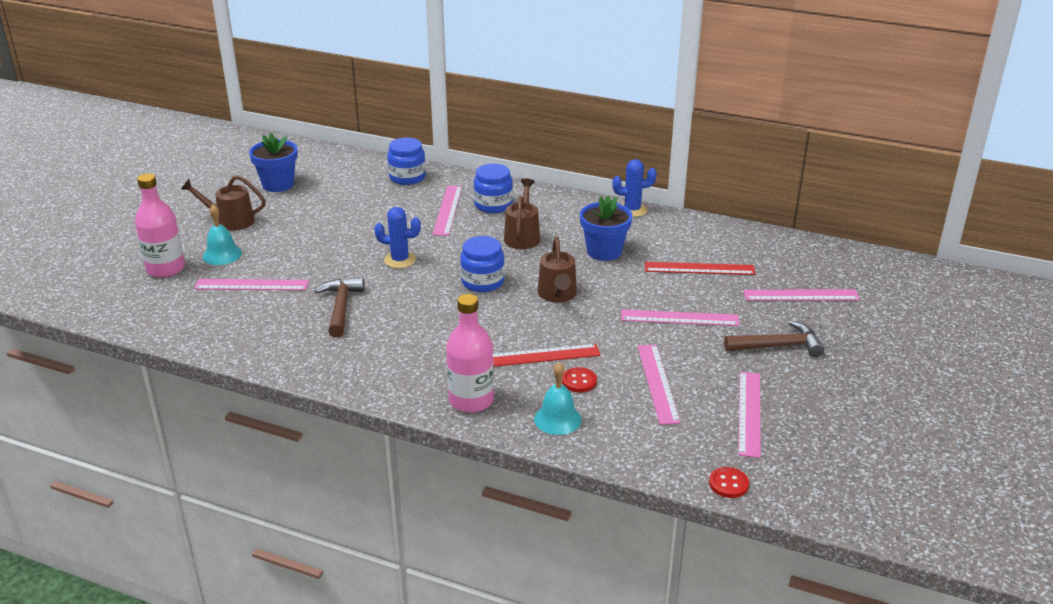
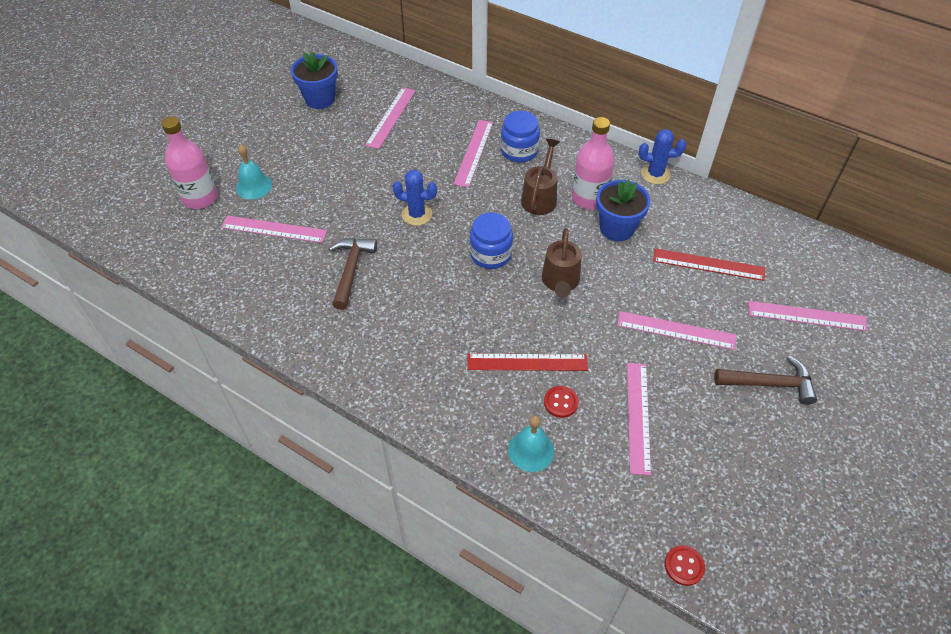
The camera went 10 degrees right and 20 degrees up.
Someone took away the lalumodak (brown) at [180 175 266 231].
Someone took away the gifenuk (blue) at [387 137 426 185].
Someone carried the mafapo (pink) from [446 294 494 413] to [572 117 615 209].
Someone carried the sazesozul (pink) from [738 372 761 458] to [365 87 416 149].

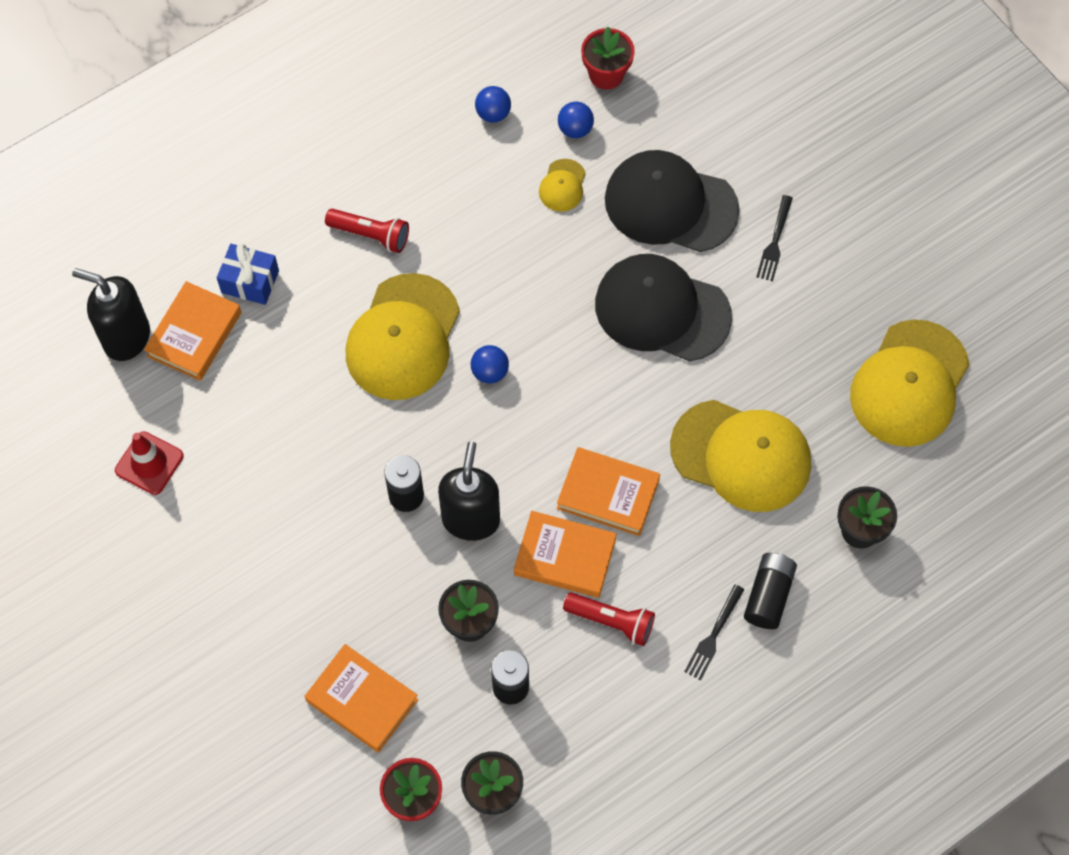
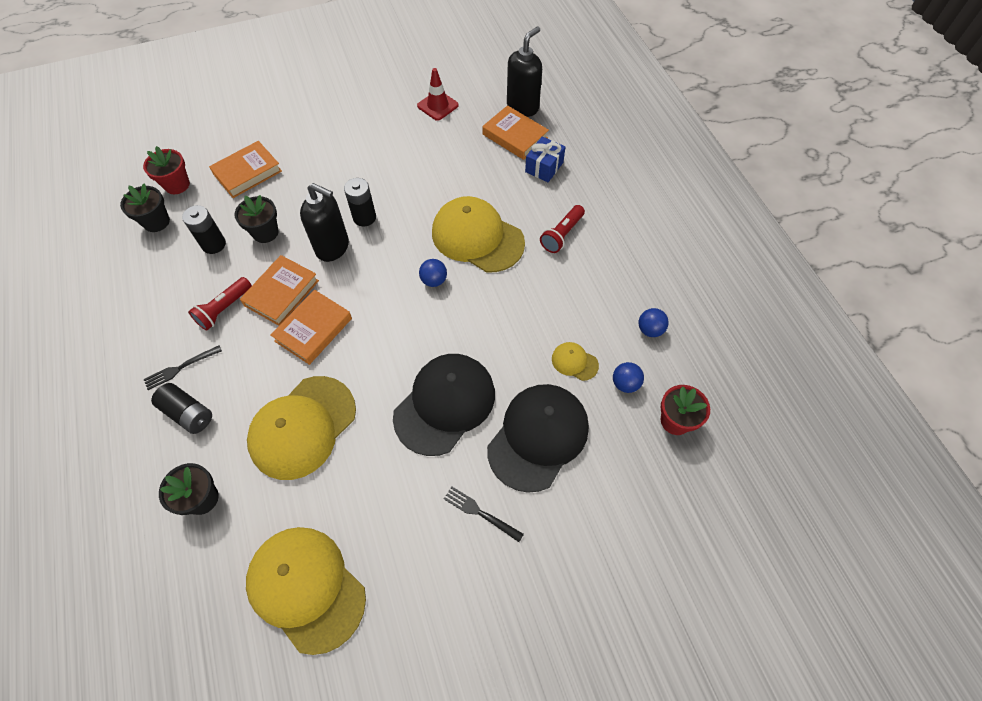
The camera went 105 degrees right and 5 degrees down.
Someone rotated the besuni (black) at [684 584 744 680] by 75 degrees counterclockwise.

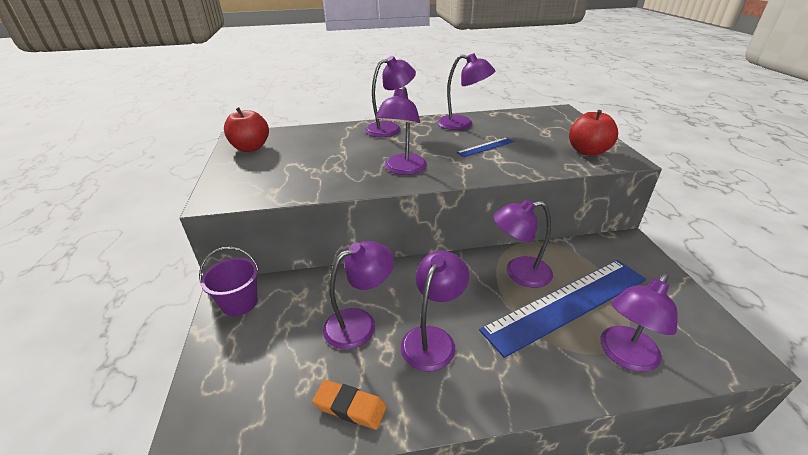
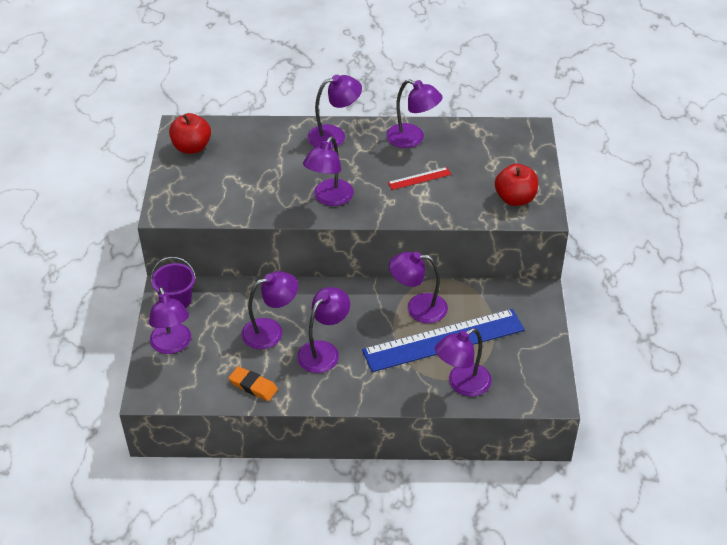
The camera went 10 degrees right and 10 degrees up.
Someone repainted the sazesozul (blue) at [456 137 514 157], which became the sazesozul (red) at [388 167 452 190].
Someone put down the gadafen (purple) at [149 287 191 354].

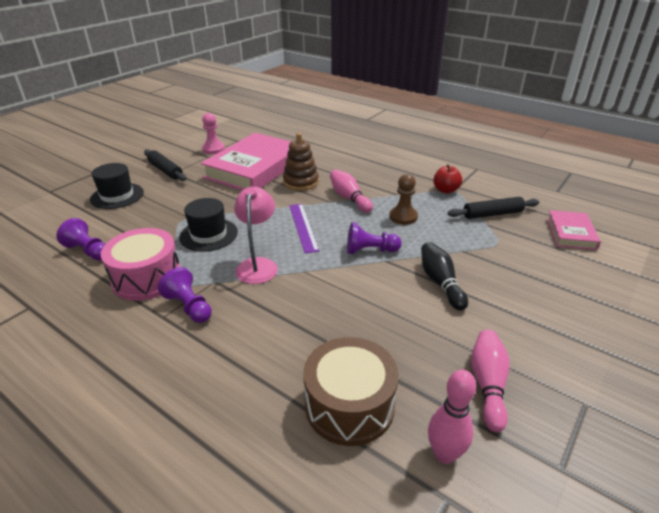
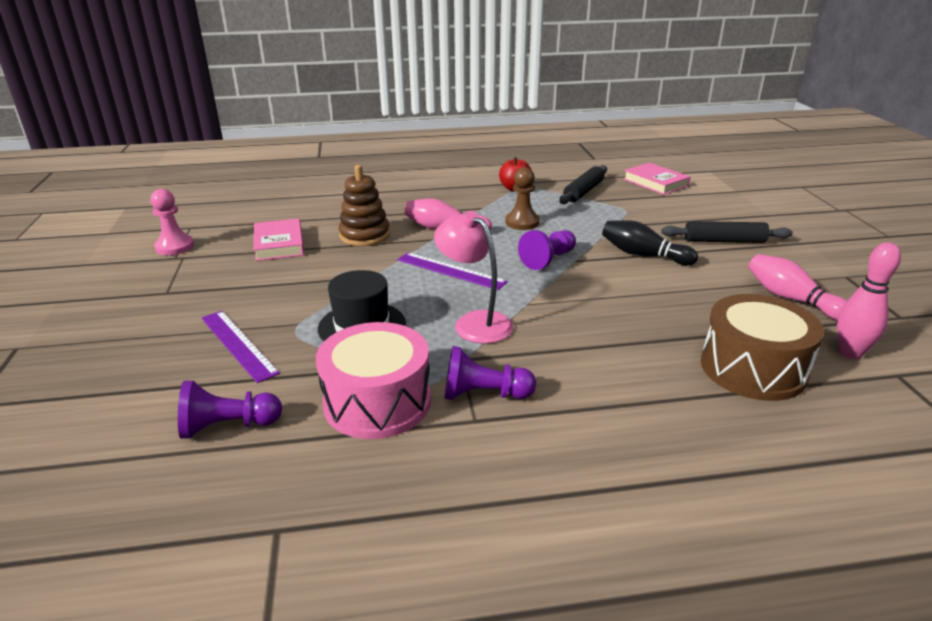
The camera went 45 degrees left and 5 degrees down.
Someone took away the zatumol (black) at [90 163 144 209].
Someone carried the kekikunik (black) from [144 149 186 181] to [661 221 793 243].
Someone scaled the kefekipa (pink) at [201 133 291 190] by 0.49.
Someone put down the sazesozul (purple) at [202 311 280 383].

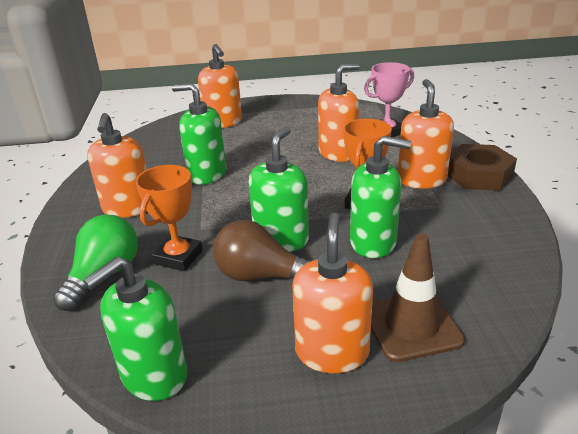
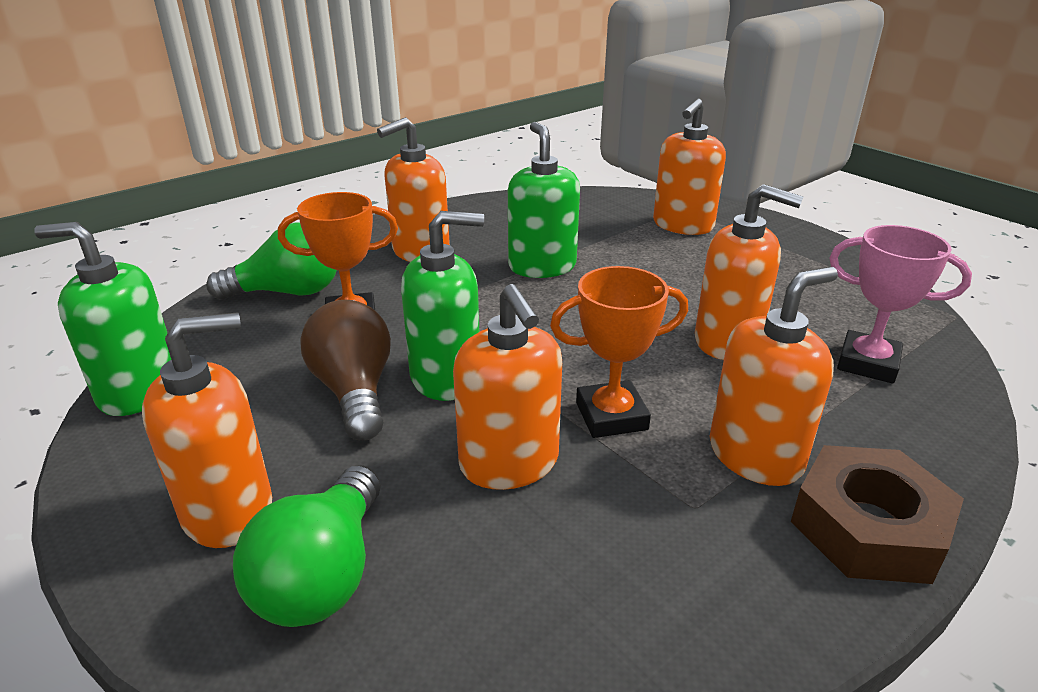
The camera went 55 degrees right and 0 degrees up.
Someone repainted the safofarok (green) at [350 136 411 258], which became the safofarok (orange) at [453 284 562 490].
Someone swapped the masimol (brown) at [371 233 465 362] for the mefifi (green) at [233 465 380 627].

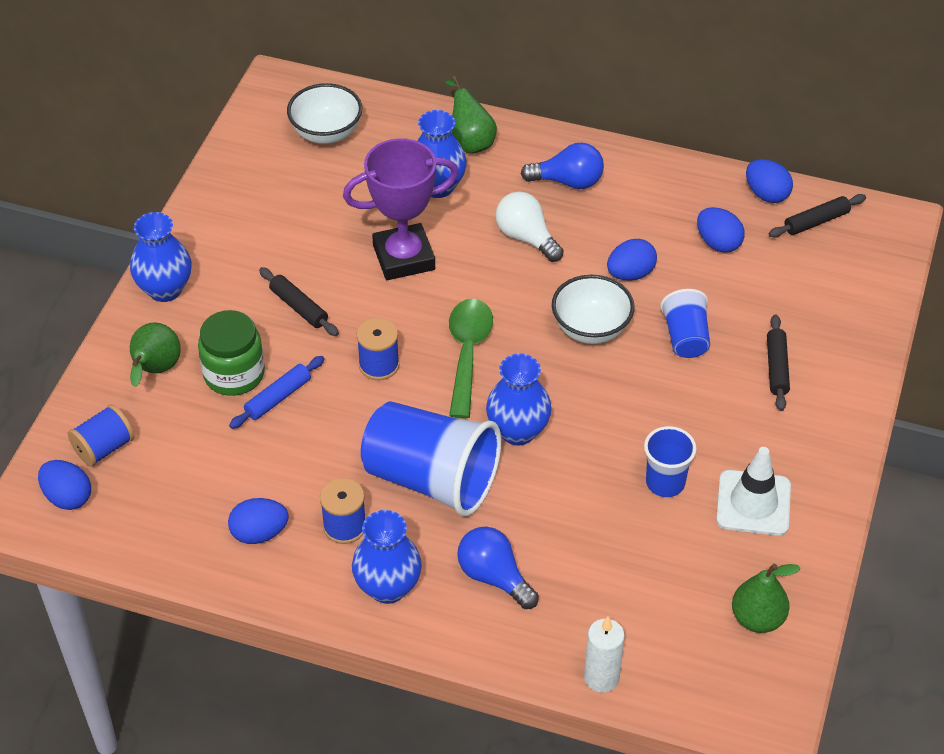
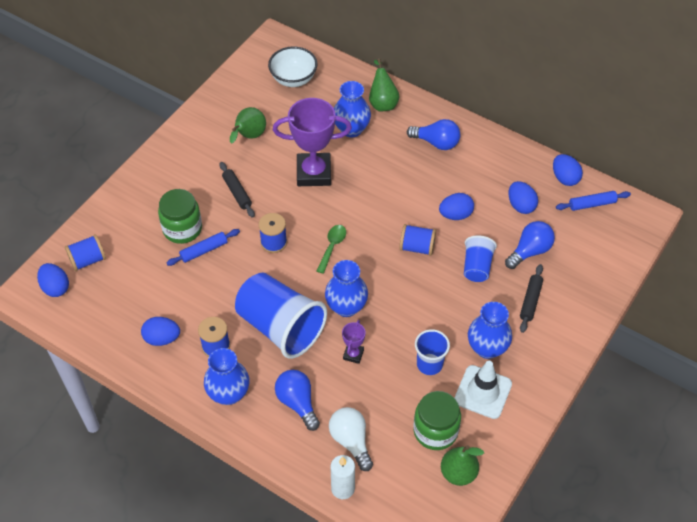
The camera went 15 degrees right and 5 degrees up.
Someone carried the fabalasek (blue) from [130 212 192 302] to [468 302 512 359].
Someone carried the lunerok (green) from [130 322 181 387] to [230 107 266 144].
Someone scaled the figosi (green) at [449 299 493 419] by 0.61.
Someone carried the mefifi (white) from [495 191 564 262] to [329 407 373 471].
Someone swapped the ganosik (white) at [552 275 635 344] for the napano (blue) at [399 224 436 256].
Someone repainted the kekikunik (black) at [769 194 866 238], which became the kekikunik (blue) at [556 191 631 211].
Someone put down the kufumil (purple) at [342 320 365 364].
Someone put down the gifenuk (green) at [413 391 461 450].
Someone put down the mefifi (blue) at [505 221 555 269].

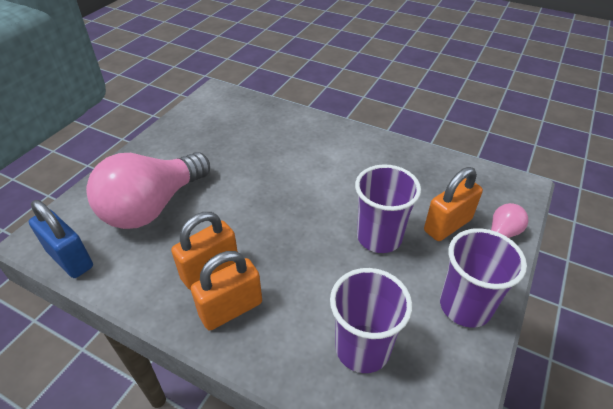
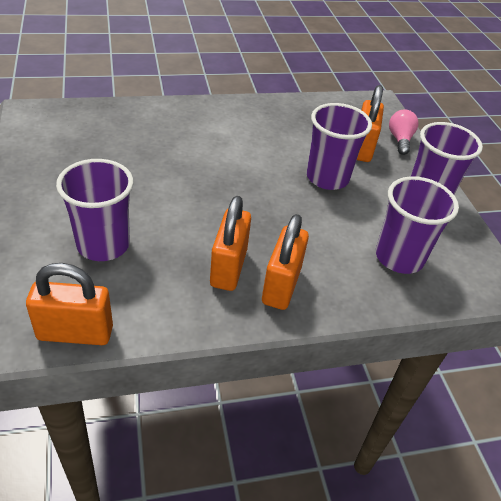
The camera went 45 degrees left and 0 degrees up.
Someone repainted the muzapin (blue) at [29 200 93 278], which became the muzapin (orange) at [26 263 113 345].
Someone swapped the mefifi (pink) at [86 152 210 229] for the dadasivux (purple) at [56 159 134 261].

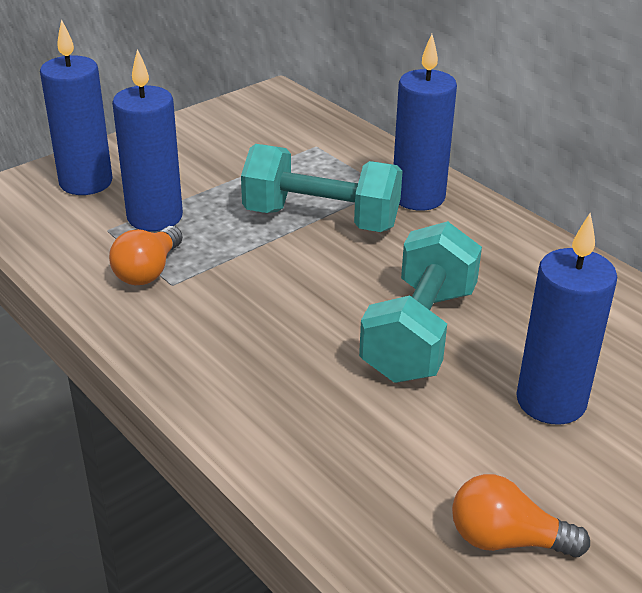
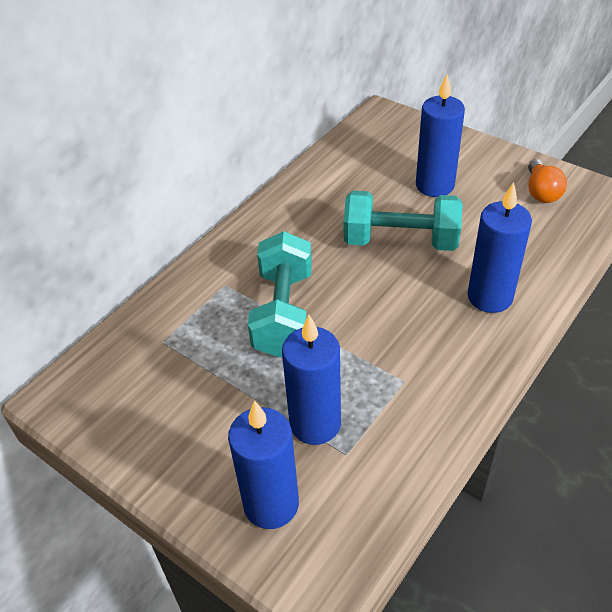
The camera went 100 degrees left and 10 degrees up.
Someone took away the mefifi (orange) at [109 226 183 285].
Someone carried the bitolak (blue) from [393 34 457 211] to [467 182 532 313].

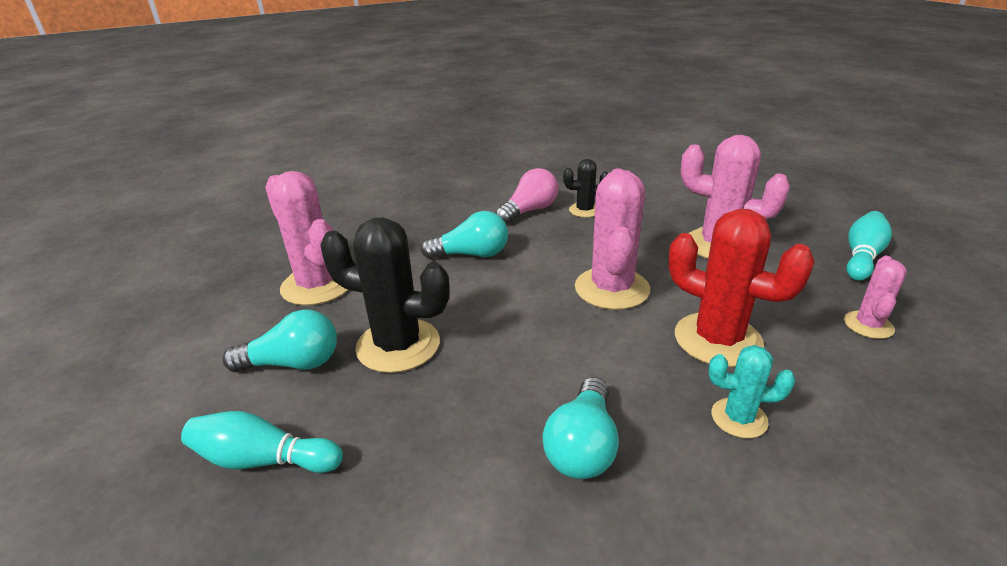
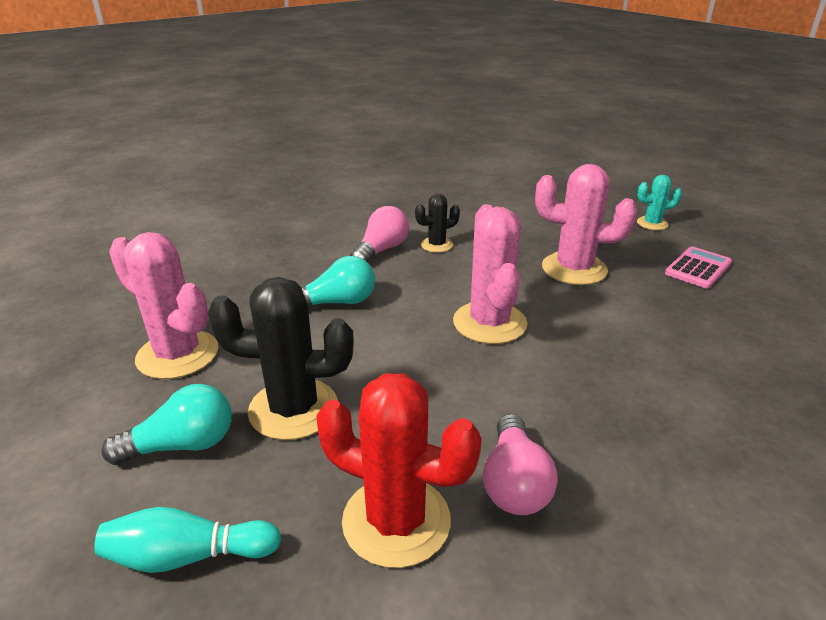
The camera went 15 degrees left and 0 degrees up.
Someone repainted the mefifi (turquoise) at [543 377 619 479], which became the mefifi (pink) at [483 414 558 515].
Someone carried the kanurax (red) from [668 209 815 367] to [316 373 482 568].
Someone carried the kanurax (turquoise) from [708 345 796 438] to [637 175 682 230].
Someone took away the kanurax (pink) at [844 256 907 339].
Someone swapped the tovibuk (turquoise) at [846 211 892 281] for the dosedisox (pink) at [665 247 732 289].

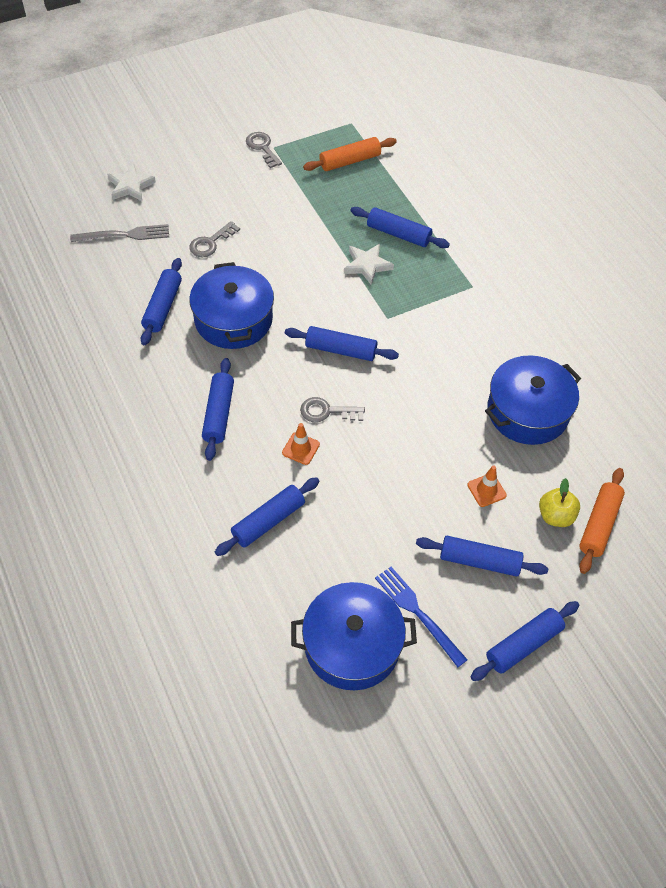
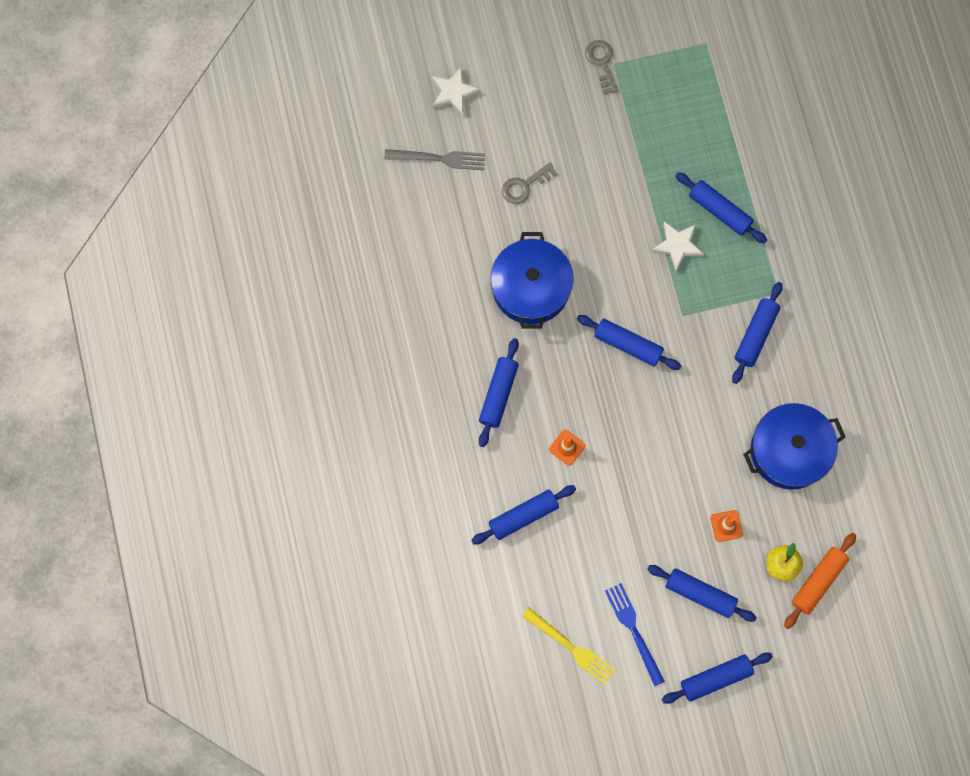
The camera went 15 degrees right and 20 degrees up.
Someone carried the kekikunik (blue) from [141 258 182 345] to [732 282 783 384].
Someone swapped the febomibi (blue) at [291 582 417 690] for the besuni (yellow) at [522 607 616 685].
Someone took away the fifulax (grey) at [300 397 365 422].
Someone took away the kekikunik (orange) at [303 137 397 171].

